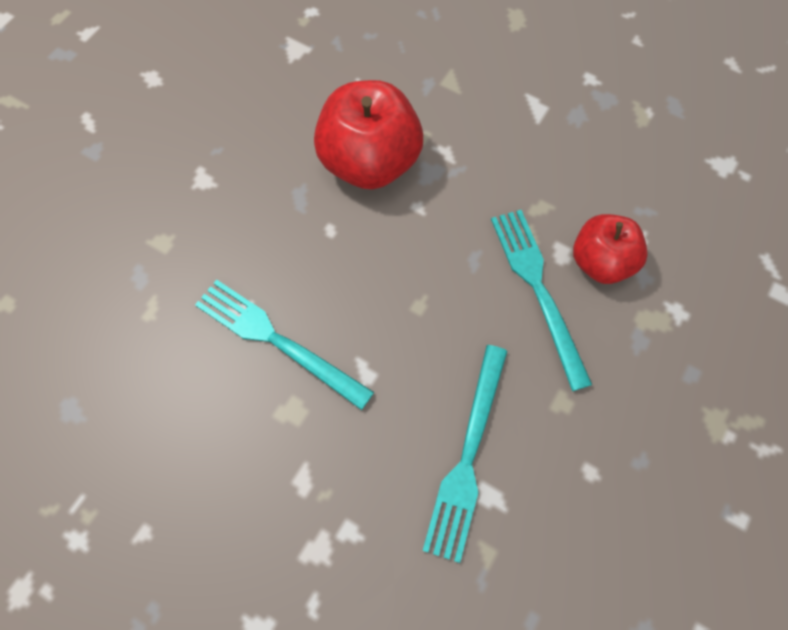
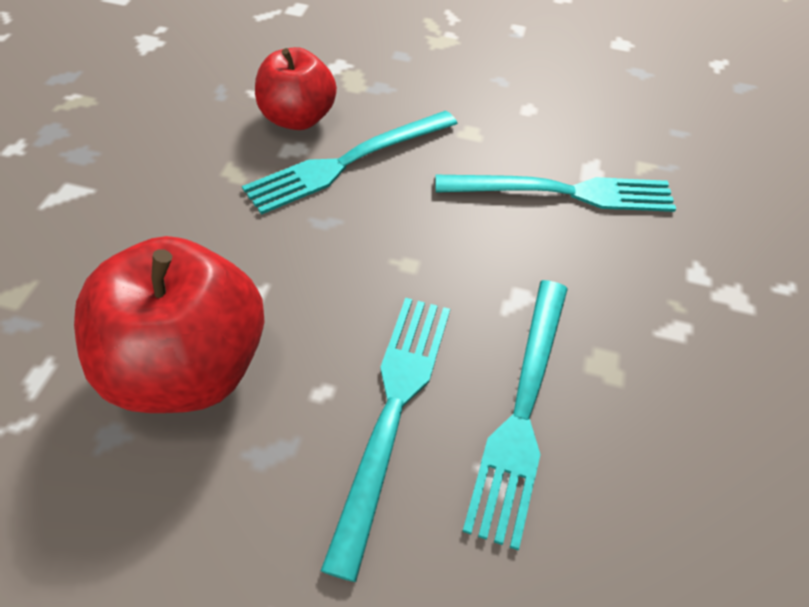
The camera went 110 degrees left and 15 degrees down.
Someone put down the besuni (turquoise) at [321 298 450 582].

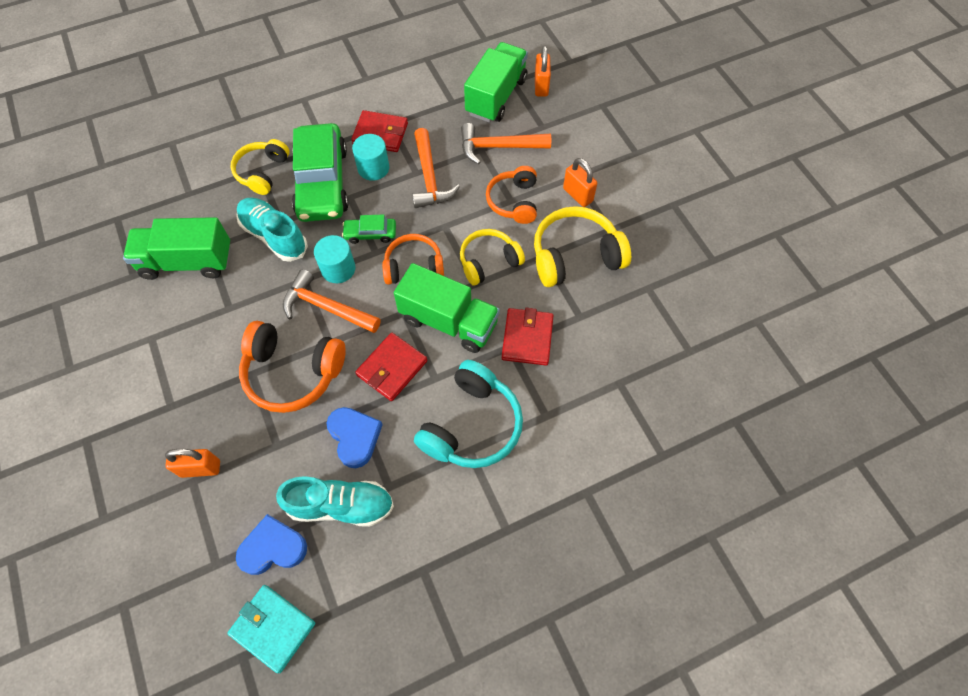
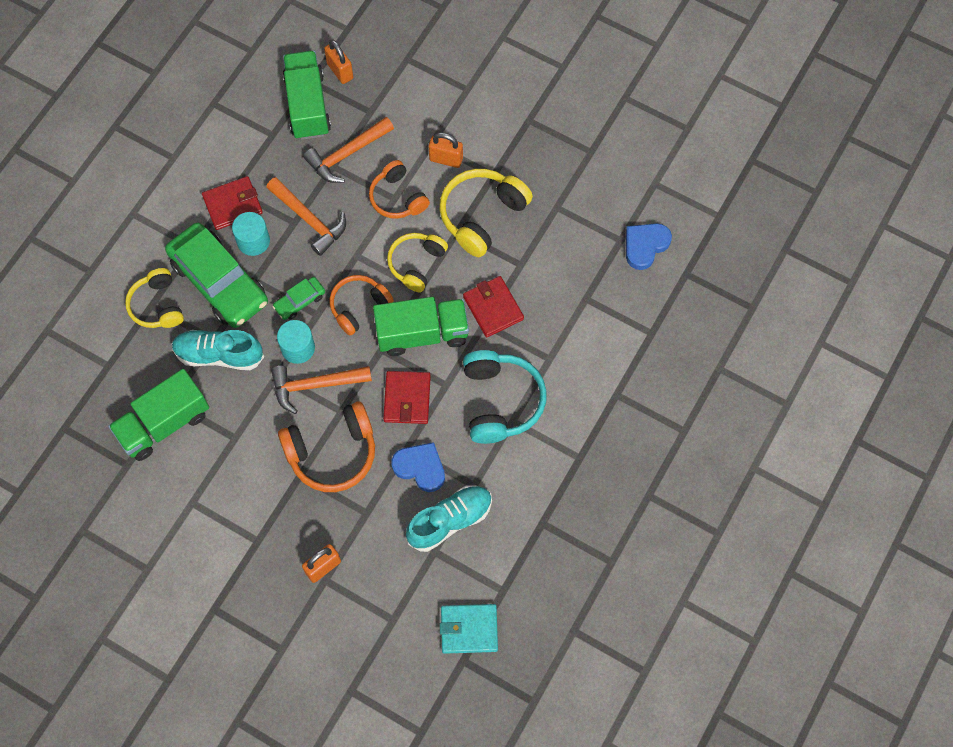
The camera went 35 degrees left and 5 degrees up.
Someone carried the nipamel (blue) from [236 514 307 575] to [626 223 672 270].

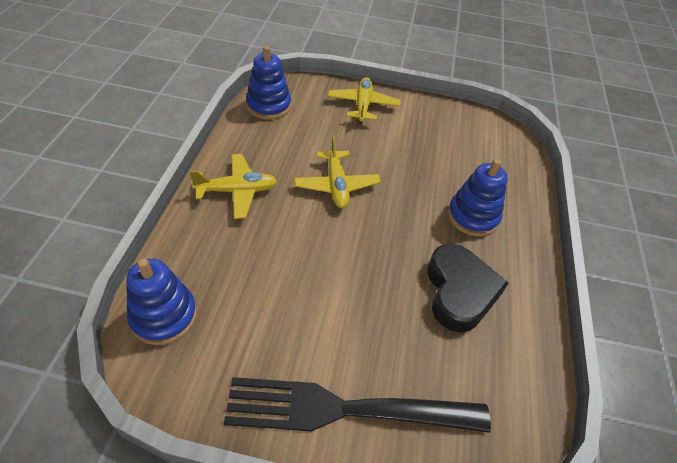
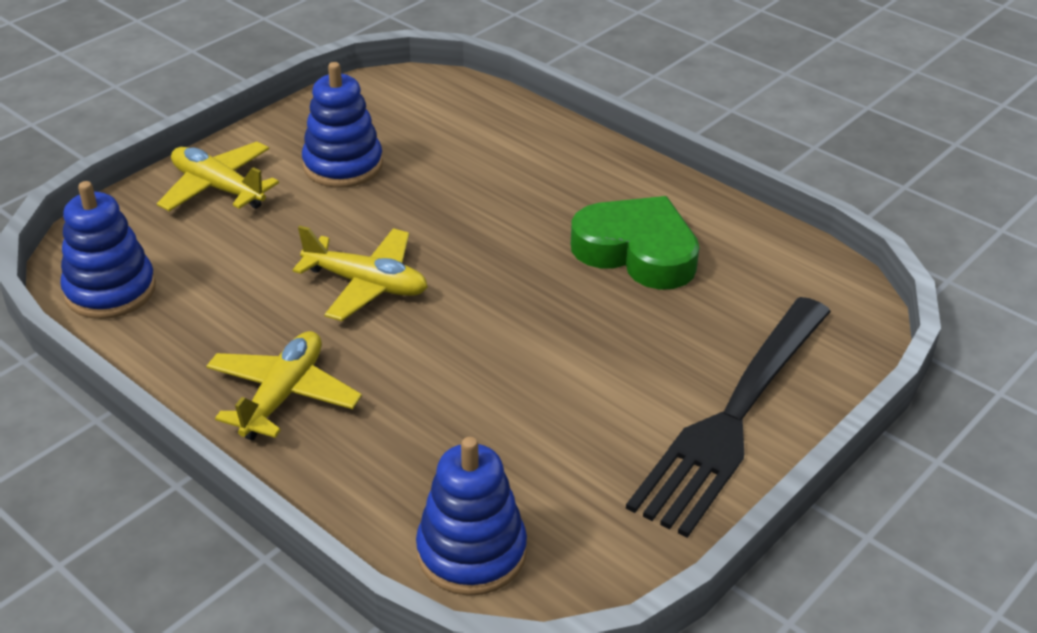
The camera went 55 degrees left and 10 degrees down.
Someone repainted the nipamel (black) at [427 244 509 332], which became the nipamel (green) at [571 196 699 290].
Someone carried the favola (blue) from [448 159 507 236] to [302 62 383 188].

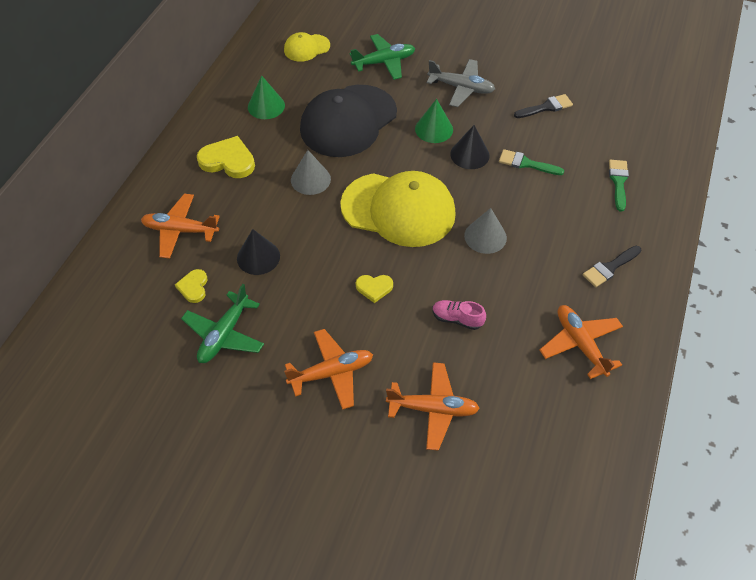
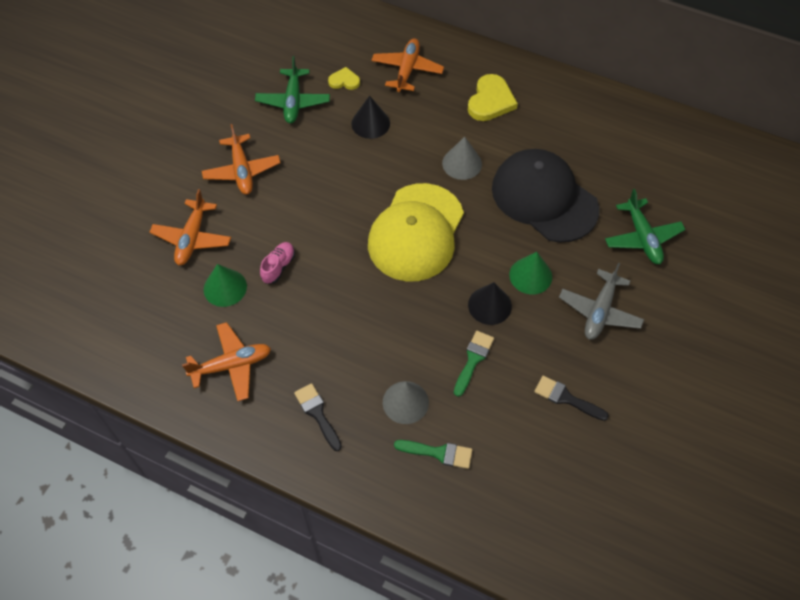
The camera went 95 degrees right and 5 degrees up.
Someone rotated the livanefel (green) at [181 284 264 363] by 120 degrees counterclockwise.
Someone carried the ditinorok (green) from [248 75 285 119] to [204 264 247 307].
Someone took away the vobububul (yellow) at [284 32 330 62].
Someone took away the nipamel (yellow) at [356 275 393 303].
Someone carried the ditinorok (grey) from [464 208 507 254] to [383 381 429 424].
Someone rotated the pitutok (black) at [514 94 573 118] by 135 degrees clockwise.

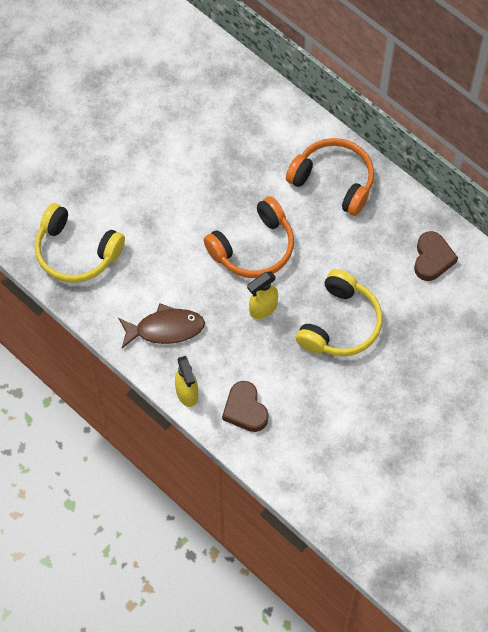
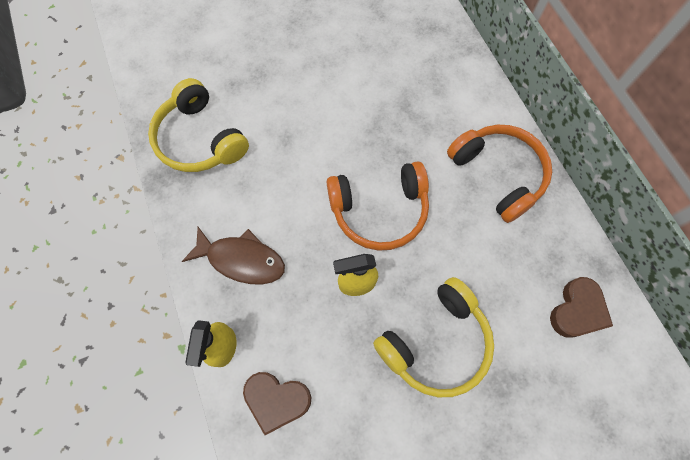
The camera went 25 degrees right and 5 degrees up.
Someone rotated the nipamel (brown) at [222 381 268 432] by 75 degrees counterclockwise.

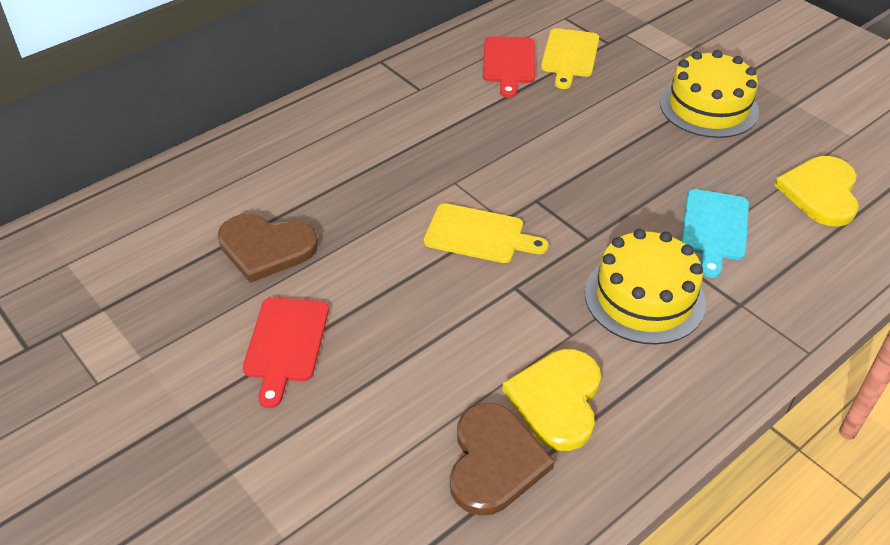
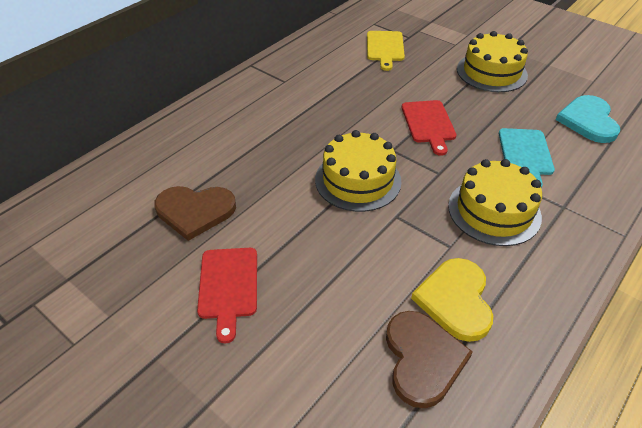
The camera went 10 degrees left and 0 degrees up.
Someone swapped the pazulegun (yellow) at [424 203 548 263] for the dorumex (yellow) at [315 130 402 212].
Someone carried the pazulegun (red) from [483 36 535 98] to [402 100 456 156].
Someone repainted the nipamel (yellow) at [774 156 859 227], which became the nipamel (turquoise) at [555 95 620 143].

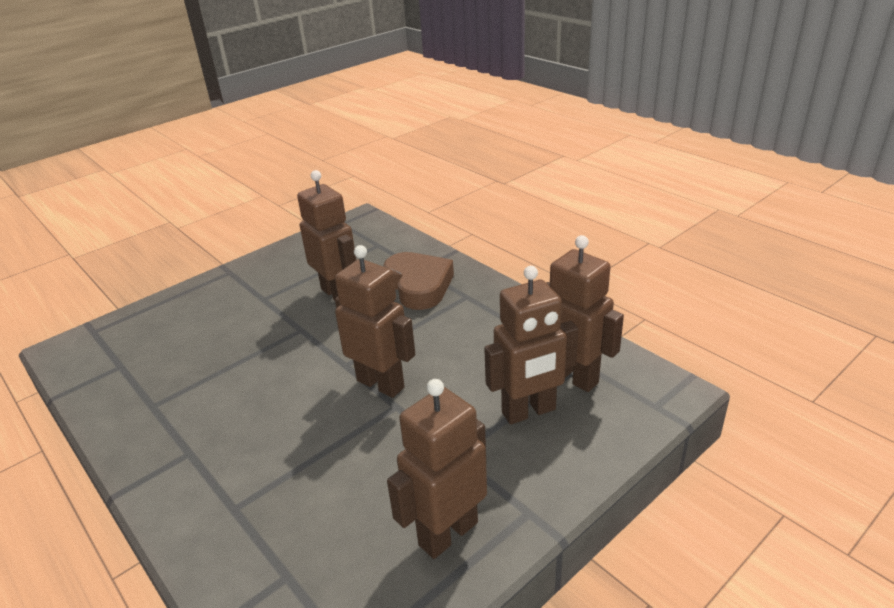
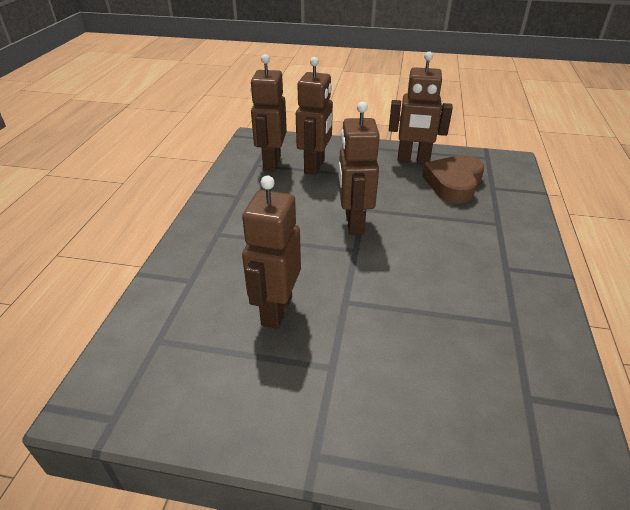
The camera went 130 degrees left and 5 degrees up.
Someone carried the nipamel (brown) from [383 252 454 310] to [422 155 484 204].
Someone rotated the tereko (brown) at [484 266 578 424] by 75 degrees clockwise.

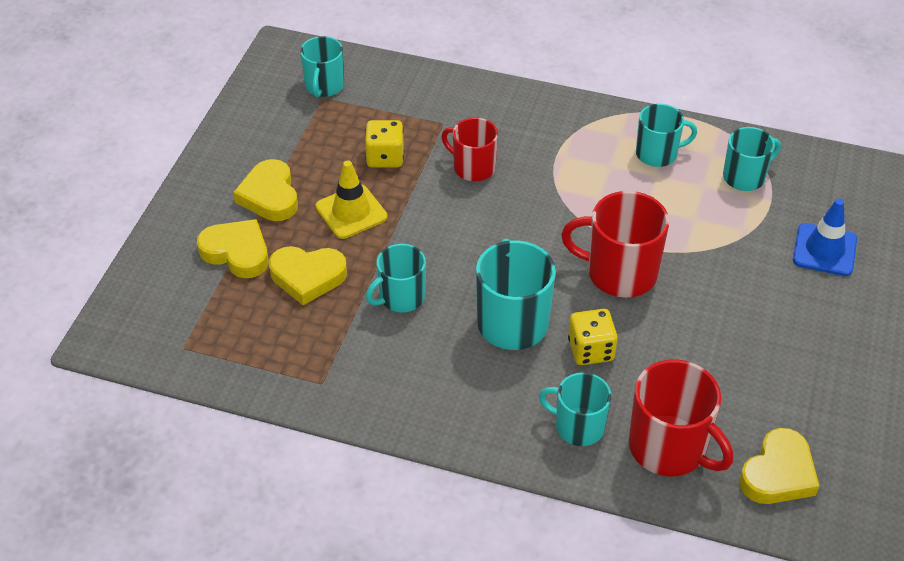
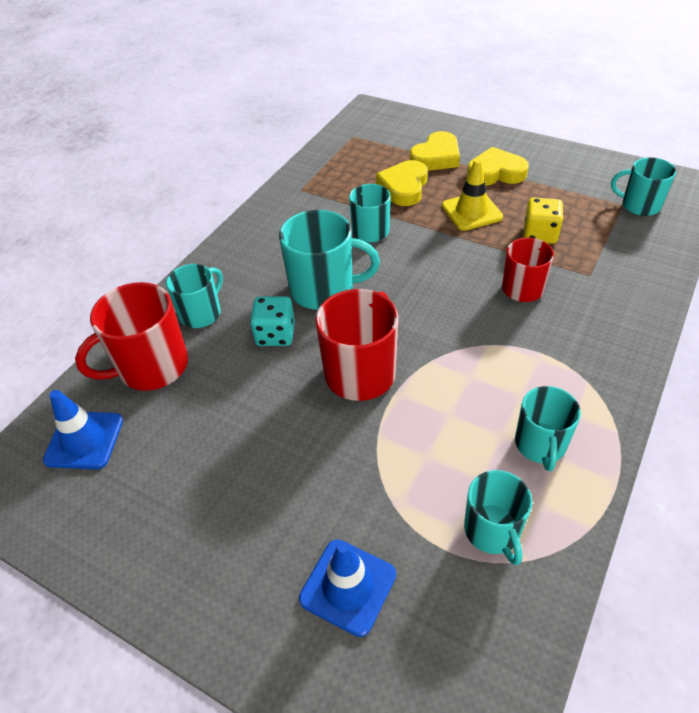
The camera went 105 degrees right and 0 degrees up.
Someone repainted the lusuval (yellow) at [568 309 618 365], which became the lusuval (turquoise) at [250 296 295 346].
Someone swapped the nipamel (yellow) at [739 428 819 504] for the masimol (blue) at [43 390 123 469].

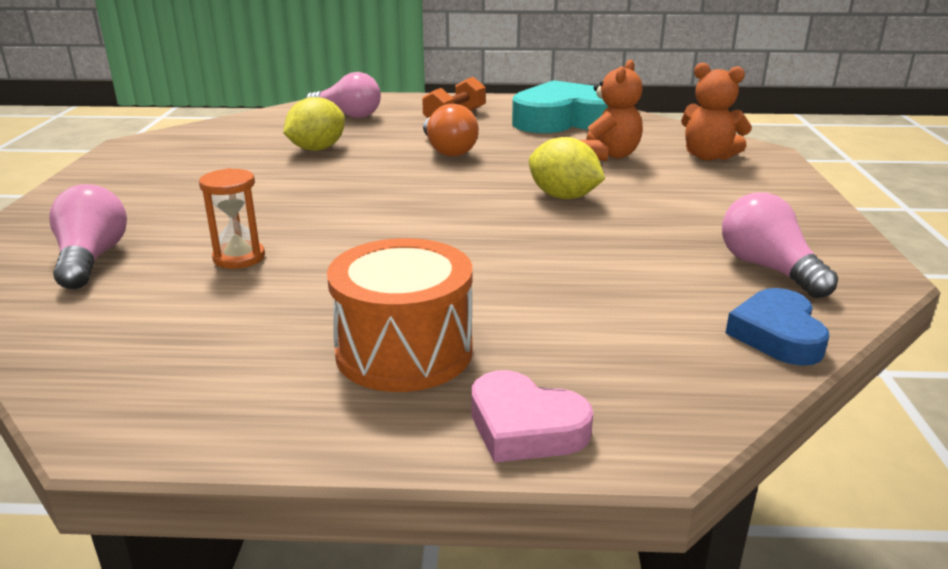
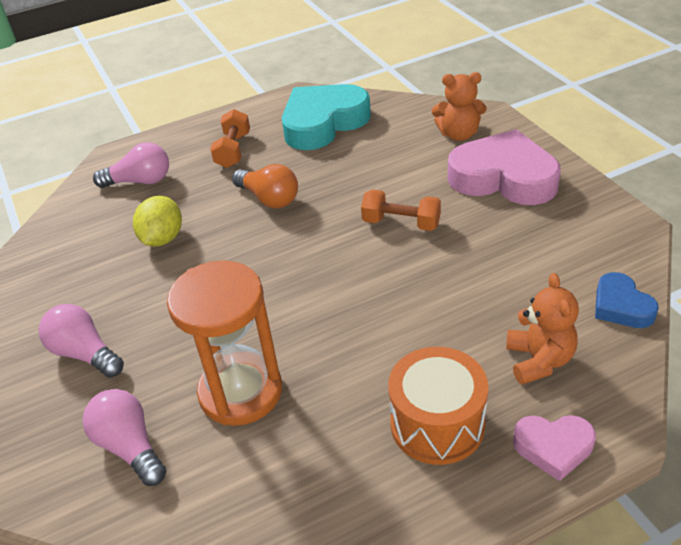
The camera went 25 degrees left and 15 degrees up.
Someone scaled the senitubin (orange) at [199 168 265 269] by 2.08.
Someone swapped the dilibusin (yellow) at [529 137 605 199] for the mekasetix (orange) at [361 190 441 231].
Someone carried the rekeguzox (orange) from [580 59 643 161] to [506 273 579 385].
Someone carried the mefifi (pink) from [722 192 838 298] to [39 304 124 378].
Someone put down the nipamel (pink) at [448 129 561 205].

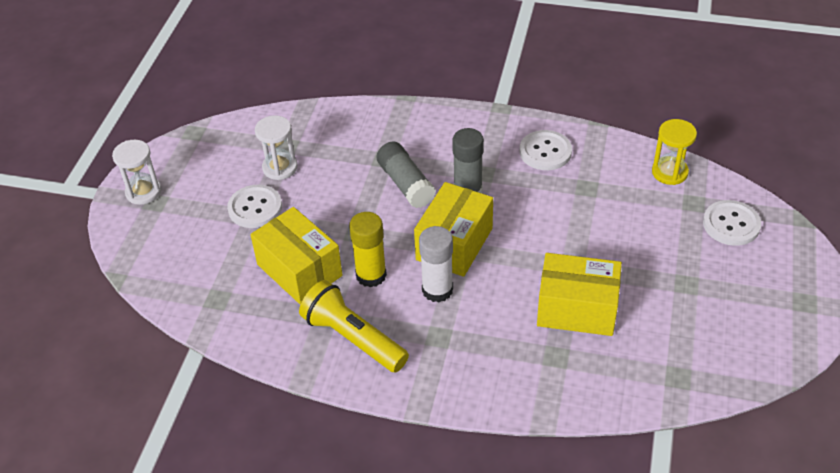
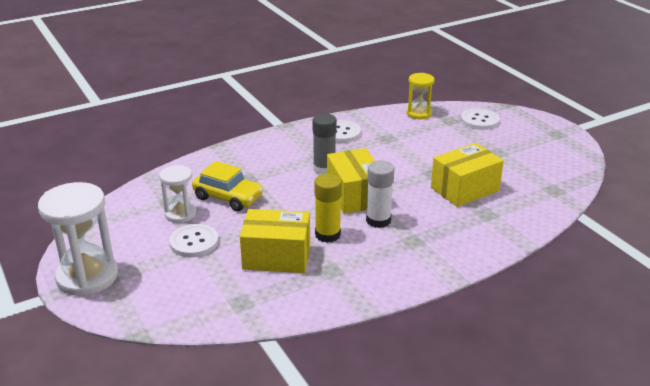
The camera went 45 degrees left and 15 degrees down.
Someone scaled the senitubin (white) at [112 140 161 205] by 1.74.
Someone took away the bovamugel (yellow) at [299 280 409 373].
Someone took away the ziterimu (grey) at [376 142 436 208].
Someone put down the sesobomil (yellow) at [192 161 264 211].

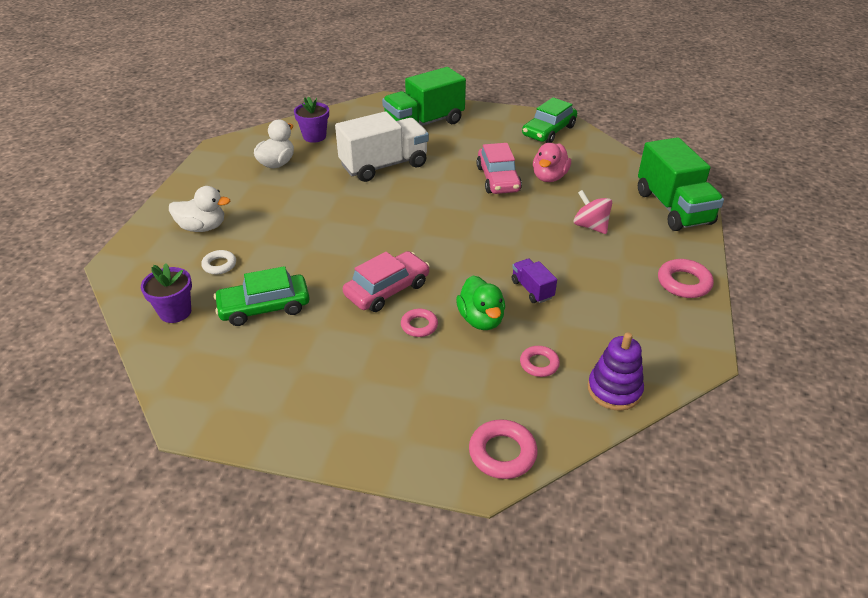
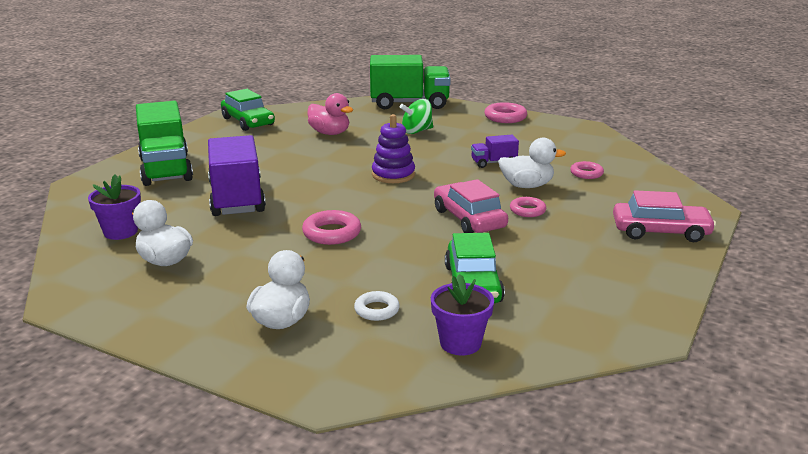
The camera went 75 degrees left and 15 degrees down.
Someone repainted the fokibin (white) at [335 111 429 182], which became the fokibin (purple) at [208 135 266 216].
Someone repainted the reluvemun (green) at [456 275 505 330], which became the reluvemun (white) at [498 138 566 188].
Someone carried the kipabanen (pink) from [469 419 538 479] to [302 210 361 245].
Someone carried the sesobomil (pink) from [476 143 522 194] to [613 190 716 242].
Someone repainted the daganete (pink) at [573 190 612 234], which became the daganete (green) at [400 99 433 134].
Someone carried the favola (purple) from [588 332 644 411] to [372 114 415 183].

